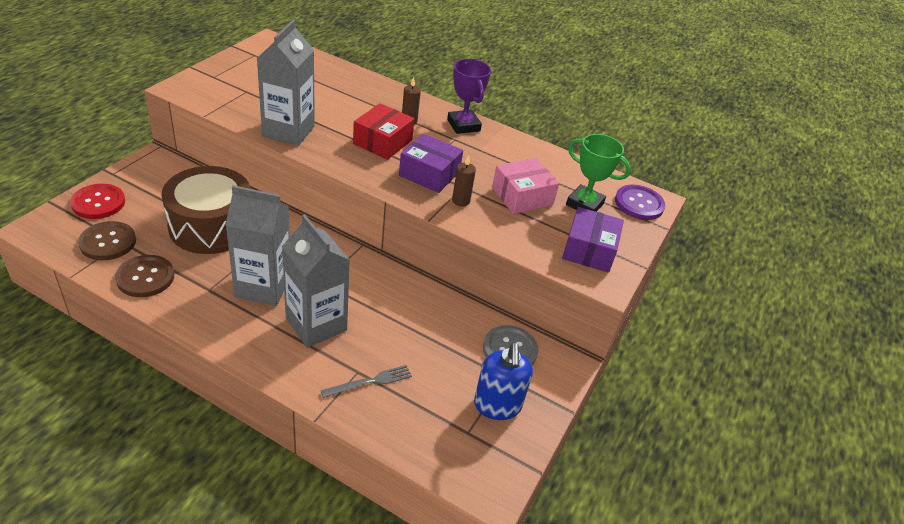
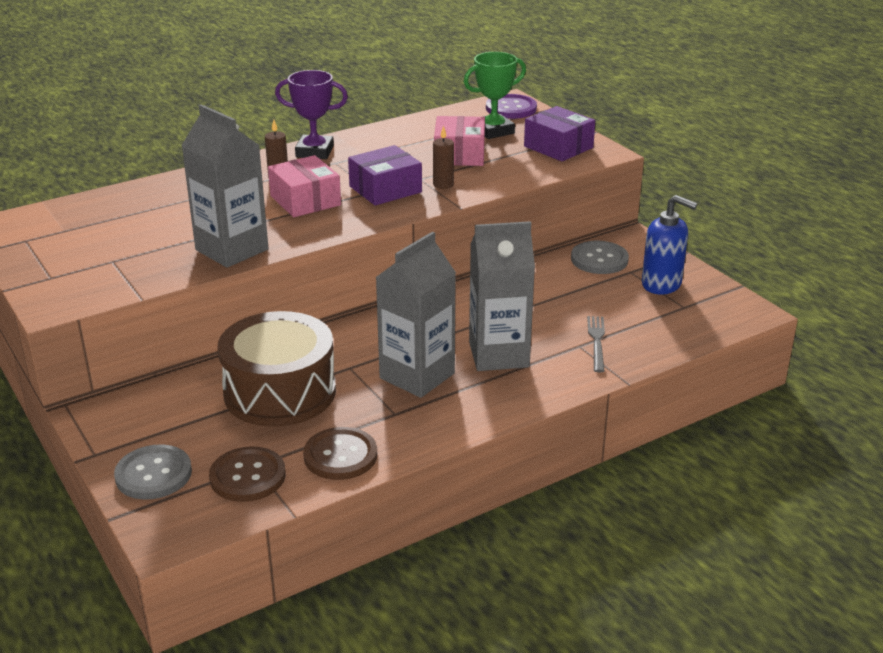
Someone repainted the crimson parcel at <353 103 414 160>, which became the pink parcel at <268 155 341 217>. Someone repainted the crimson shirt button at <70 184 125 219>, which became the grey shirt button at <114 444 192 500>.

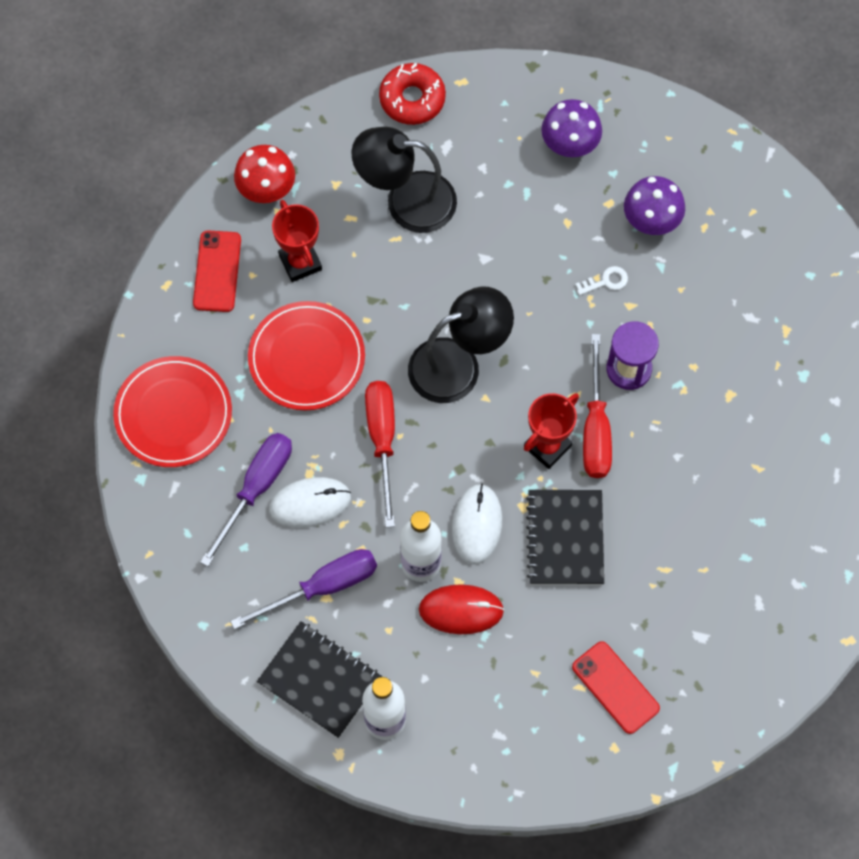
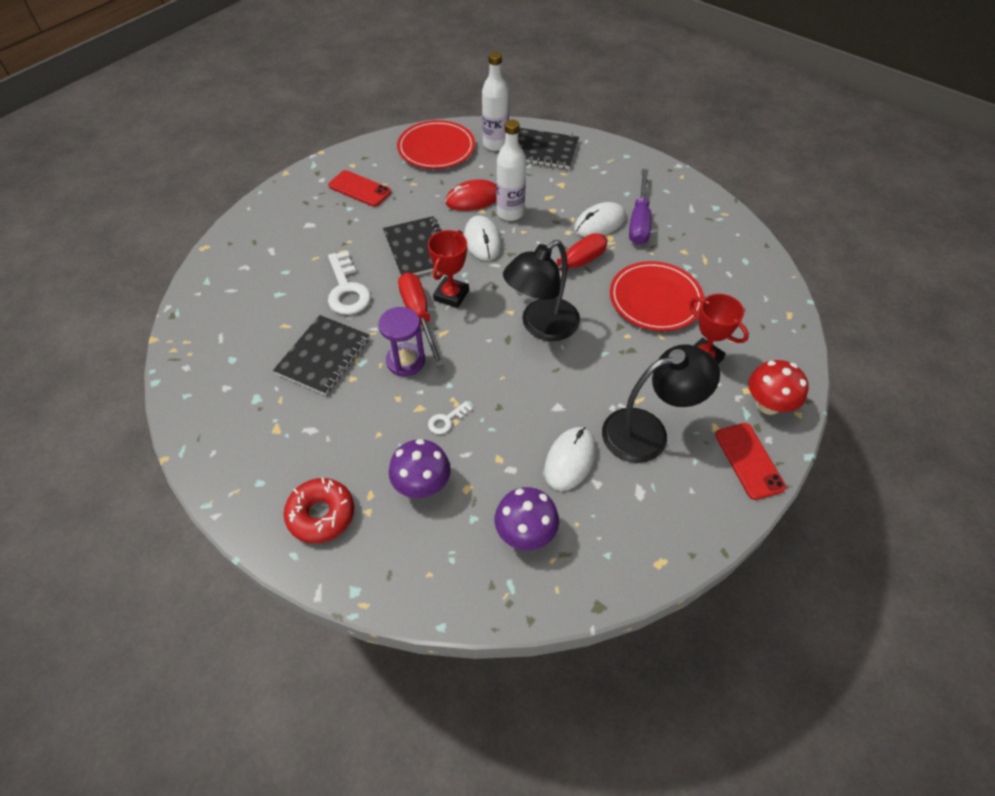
Someone carried the crimson donut from <379 63 446 125> to <284 478 354 543>. Someone carried the crimson phone from <193 230 241 312> to <715 423 786 500>. Someone carried the crimson flat dish from <113 356 232 467> to <397 120 475 169>. Someone rotated the crimson hand screwdriver at <365 381 395 528> by 105 degrees counterclockwise. Someone took away the violet hand screwdriver at <230 549 377 629>. Someone put down the snow-white door key at <328 251 371 315>. Someone put down the ebony notepad at <273 315 369 395>. Someone put down the snow-white mouse at <544 427 596 491>.

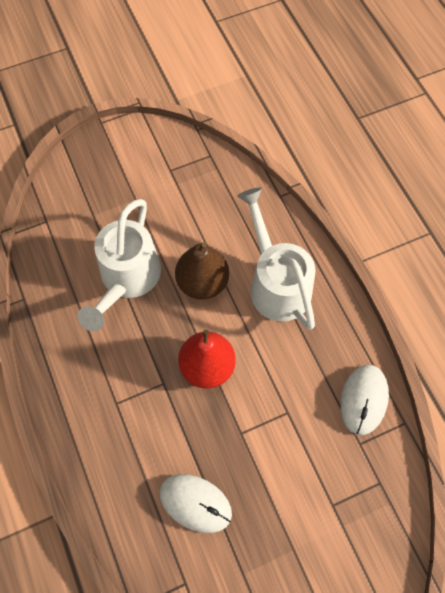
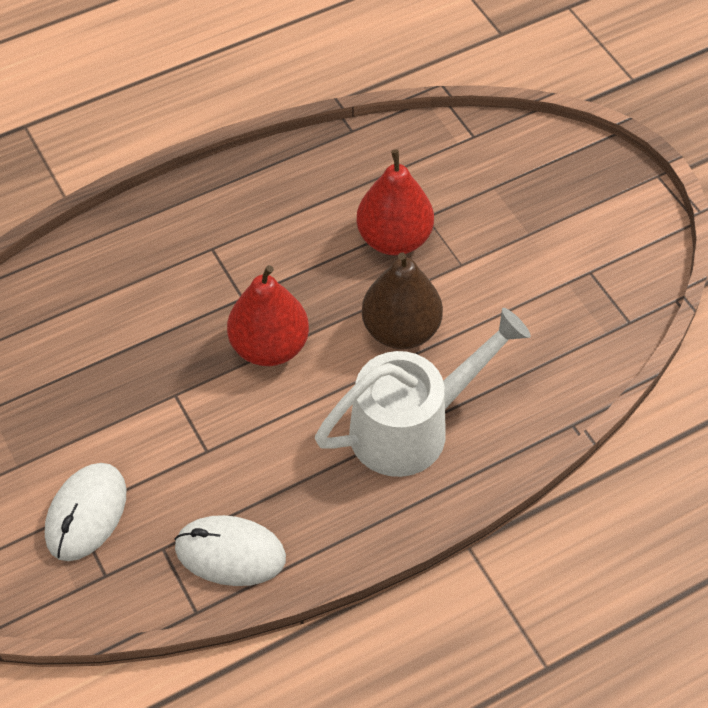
Someone swapped the snow-white watering pot at <78 199 161 331> for the crimson toy pear at <357 149 434 255>. Someone carried the snow-white mouse from <159 474 232 533> to <45 463 126 561>.

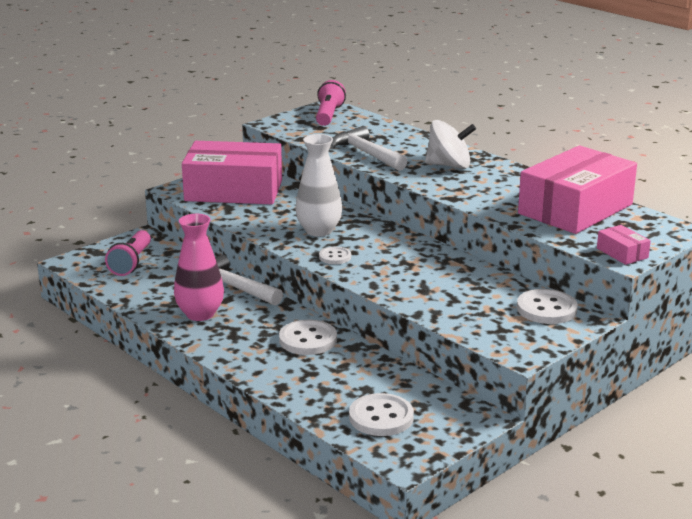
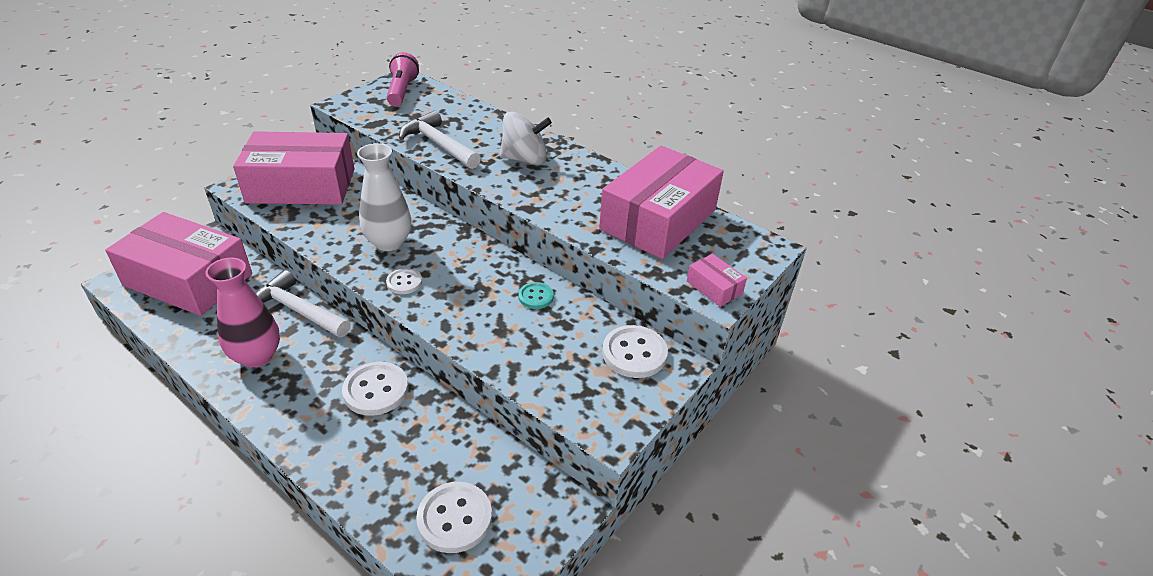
Someone swapped the pink torch at <105 230 151 276> for the pink parcel at <105 212 252 316>. Someone put down the turquoise shirt button at <518 282 554 309>.

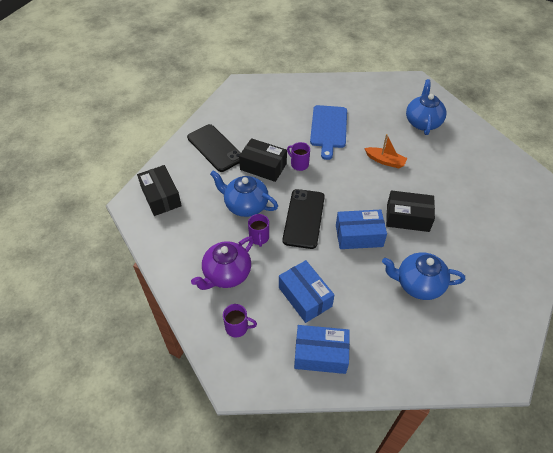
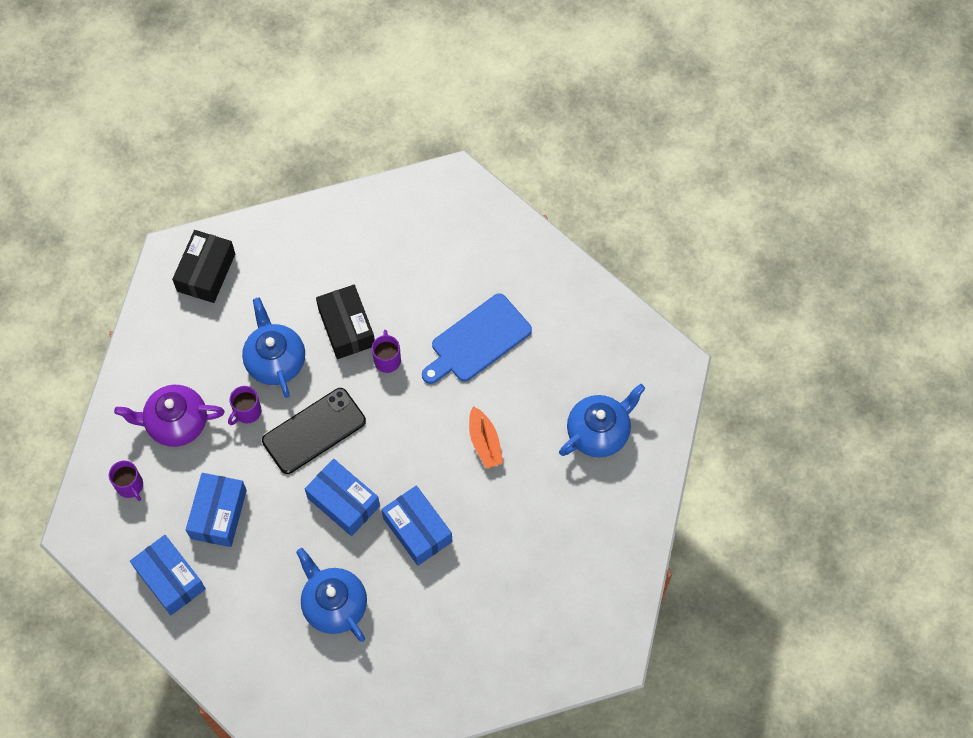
Someone took away the ebony phone at <187 124 241 172>. Someone repainted the ebony parcel at <386 190 435 232>, which became the blue parcel at <381 485 452 566>.

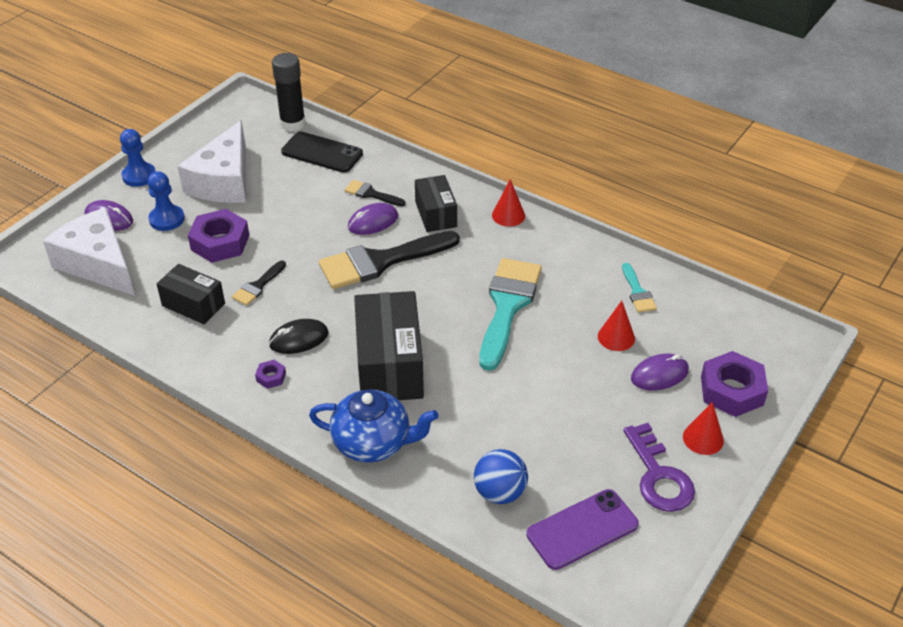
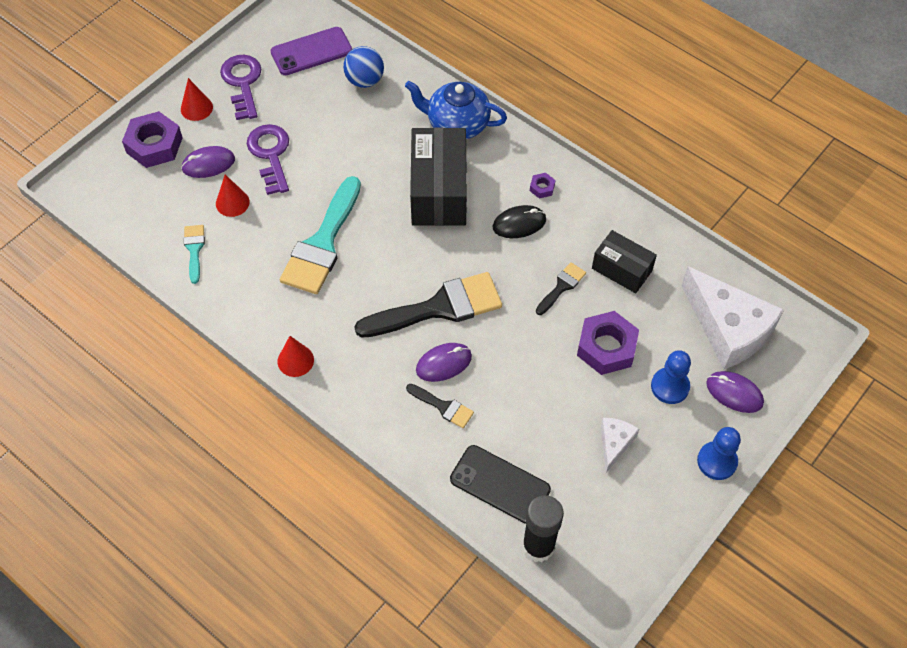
Someone scaled the snow-white piece of cheese at <177 120 246 203> by 0.48. Someone took away the ebony parcel at <415 175 457 232>. Someone put down the violet door key at <247 124 289 195>.

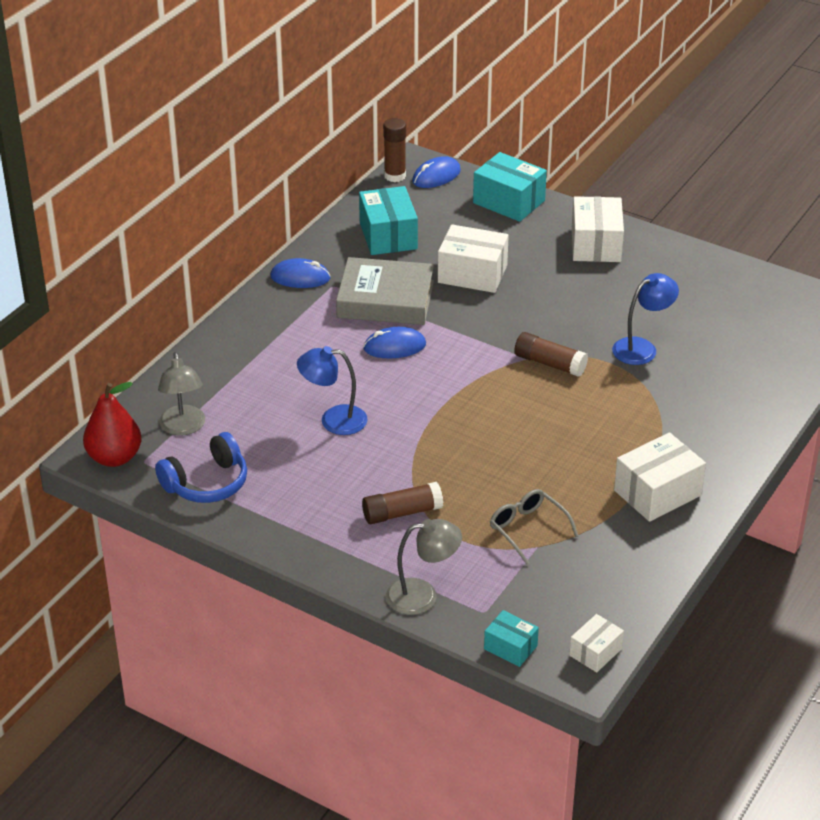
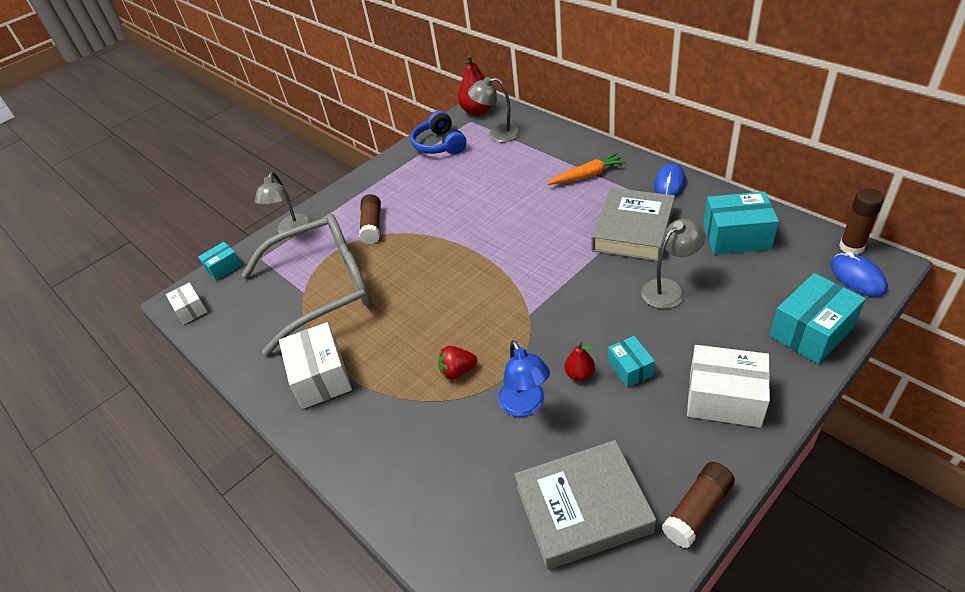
Someone swapped the snow-white parcel at <438 224 509 293> for the grey reading lamp at <641 219 705 309>. Someone took away the blue mouse at <363 327 426 358>. Someone carried the russet glue from <515 332 588 377> to <662 462 735 548>. Someone took away the blue reading lamp at <297 346 368 435>. Someone scaled the grey glasses at <490 489 579 564> by 2.35. Someone put down the orange-coloured toy carrot at <547 152 627 185>. Someone put down the turquoise parcel at <608 336 655 388>. Someone put down the crimson toy pear at <565 343 595 381>. Someone put down the crimson strawberry at <438 346 478 380>. Someone put down the grey hardback at <514 440 656 570>.

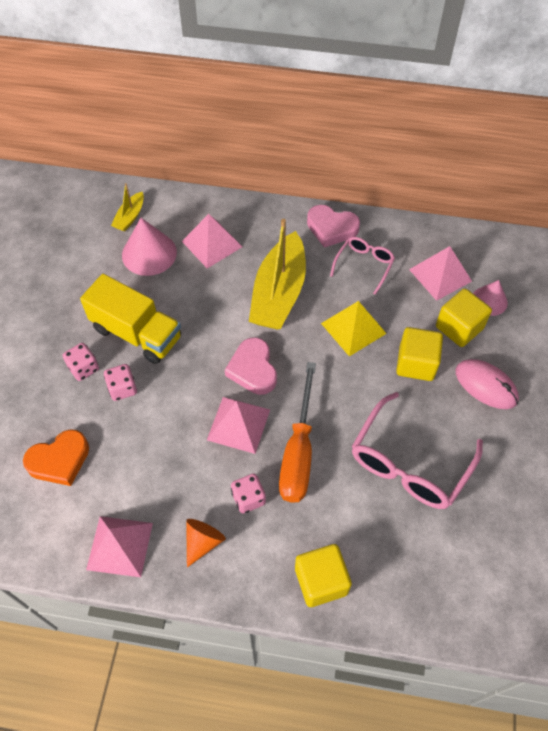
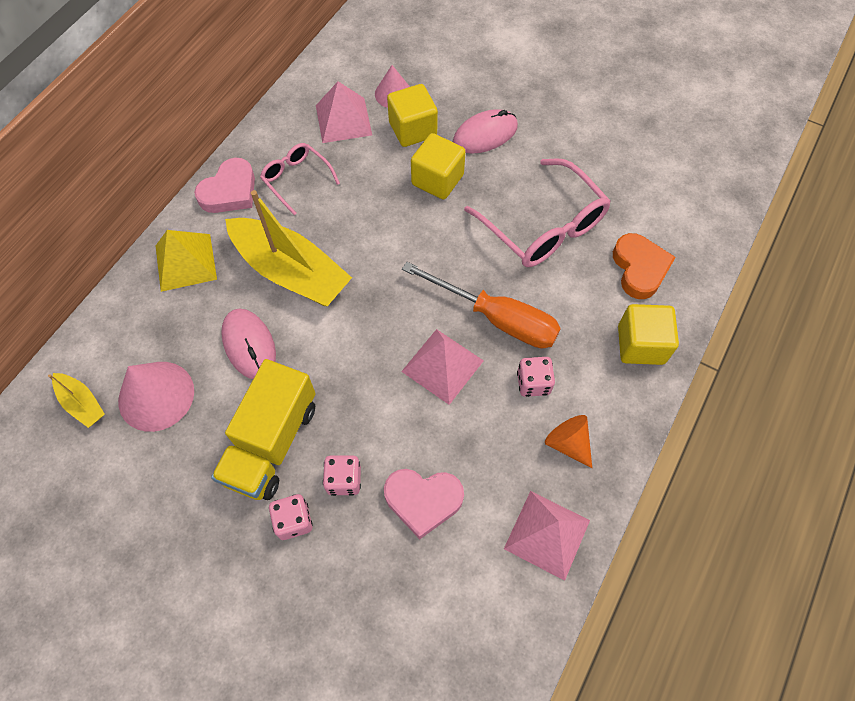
Someone took away the pink solid pyramid at <182 214 242 268>. Someone rotated the bright yellow truck at <80 274 181 364> by 150 degrees clockwise. Someone carried the bright yellow solid pyramid from <321 301 387 356> to <156 230 217 292>. Someone carried the pink heart from <225 337 277 395> to <384 469 464 539>. Someone carried the orange-coloured heart from <23 429 89 486> to <613 233 676 299>. Someone put down the pink mouse at <221 308 276 379>.

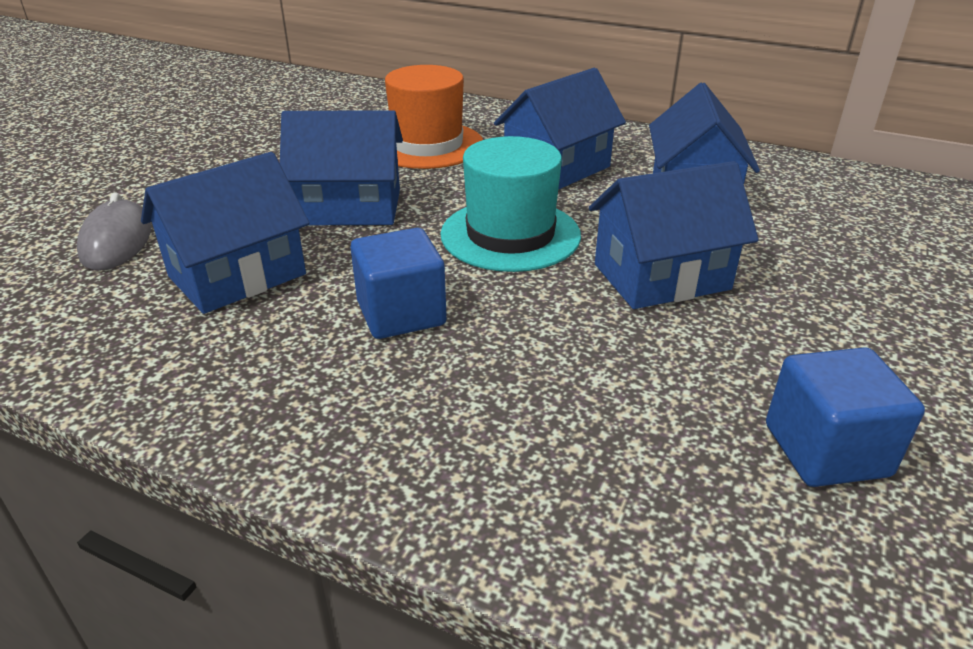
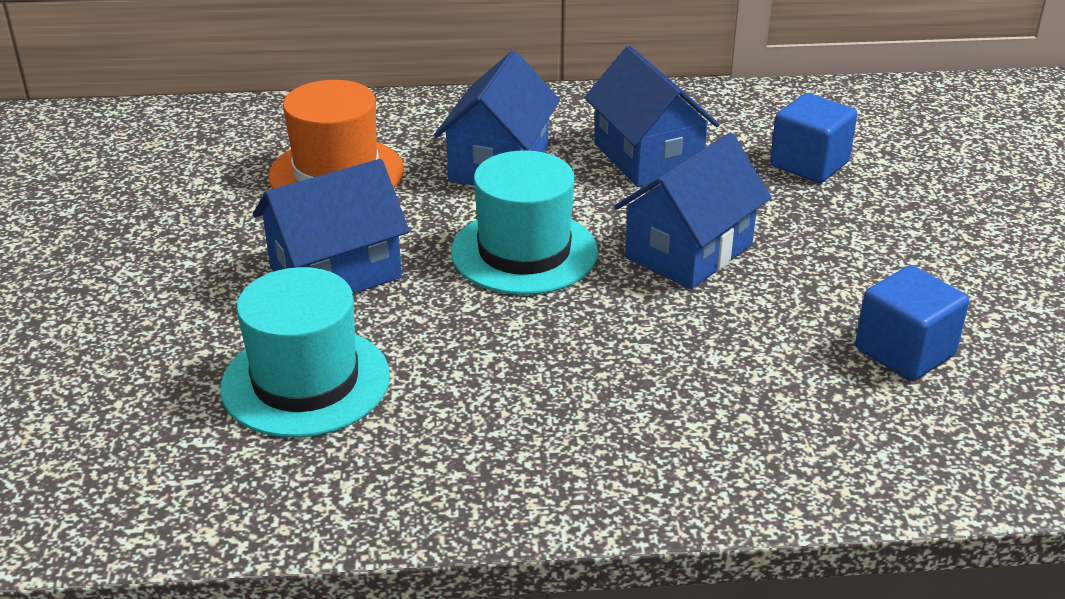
Someone swapped the blue cottage at <141 152 309 314> for the turquoise tall hat at <220 267 390 438>. Someone took away the grey mouse at <77 192 151 270>. Someone carried the blue cube from <350 228 447 339> to <770 93 857 183>.

